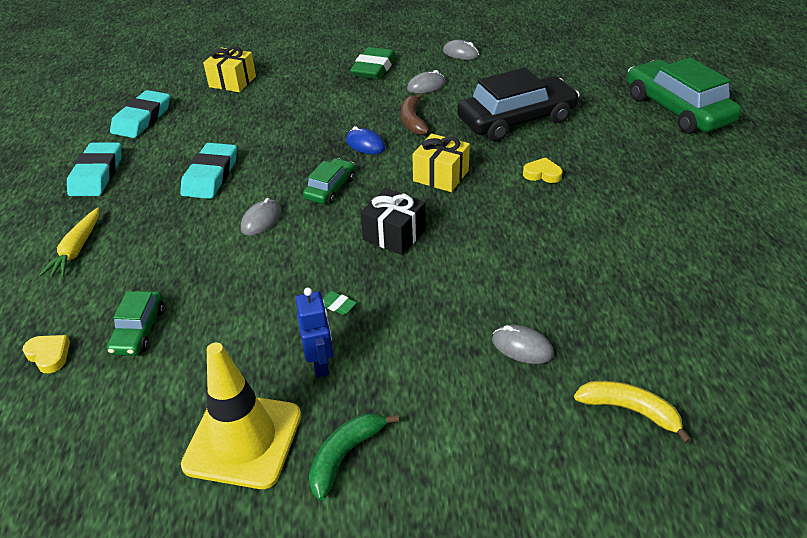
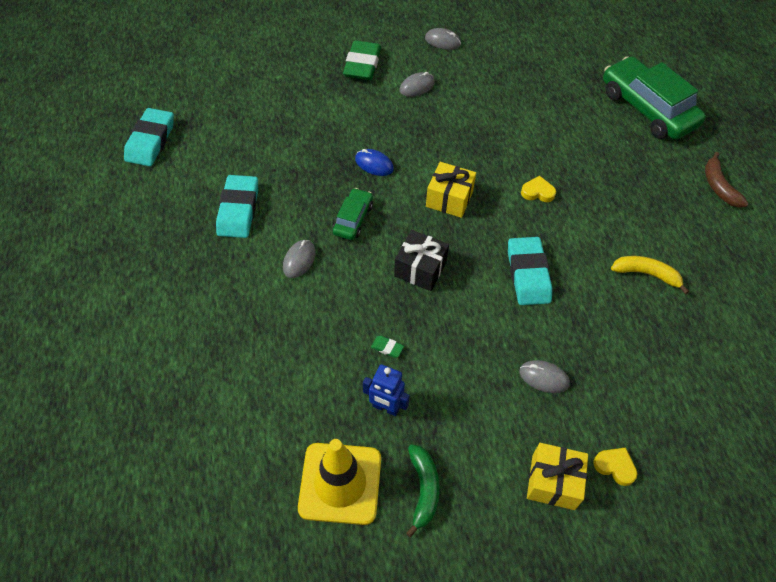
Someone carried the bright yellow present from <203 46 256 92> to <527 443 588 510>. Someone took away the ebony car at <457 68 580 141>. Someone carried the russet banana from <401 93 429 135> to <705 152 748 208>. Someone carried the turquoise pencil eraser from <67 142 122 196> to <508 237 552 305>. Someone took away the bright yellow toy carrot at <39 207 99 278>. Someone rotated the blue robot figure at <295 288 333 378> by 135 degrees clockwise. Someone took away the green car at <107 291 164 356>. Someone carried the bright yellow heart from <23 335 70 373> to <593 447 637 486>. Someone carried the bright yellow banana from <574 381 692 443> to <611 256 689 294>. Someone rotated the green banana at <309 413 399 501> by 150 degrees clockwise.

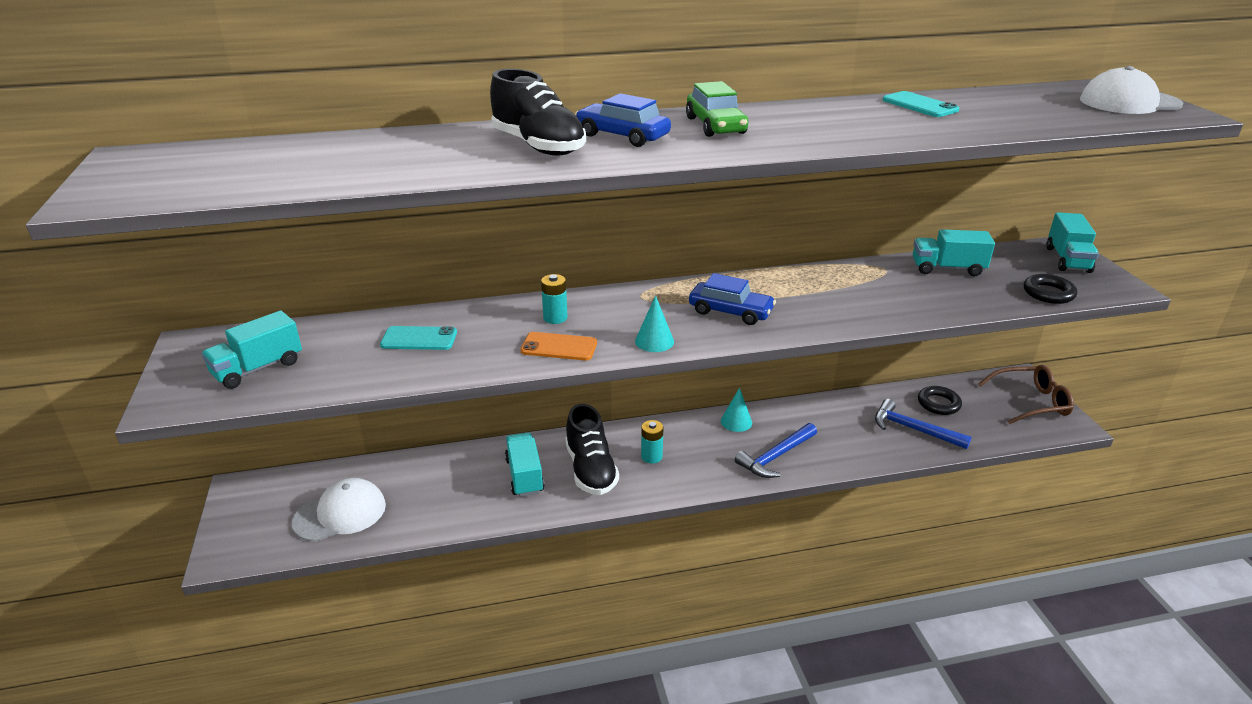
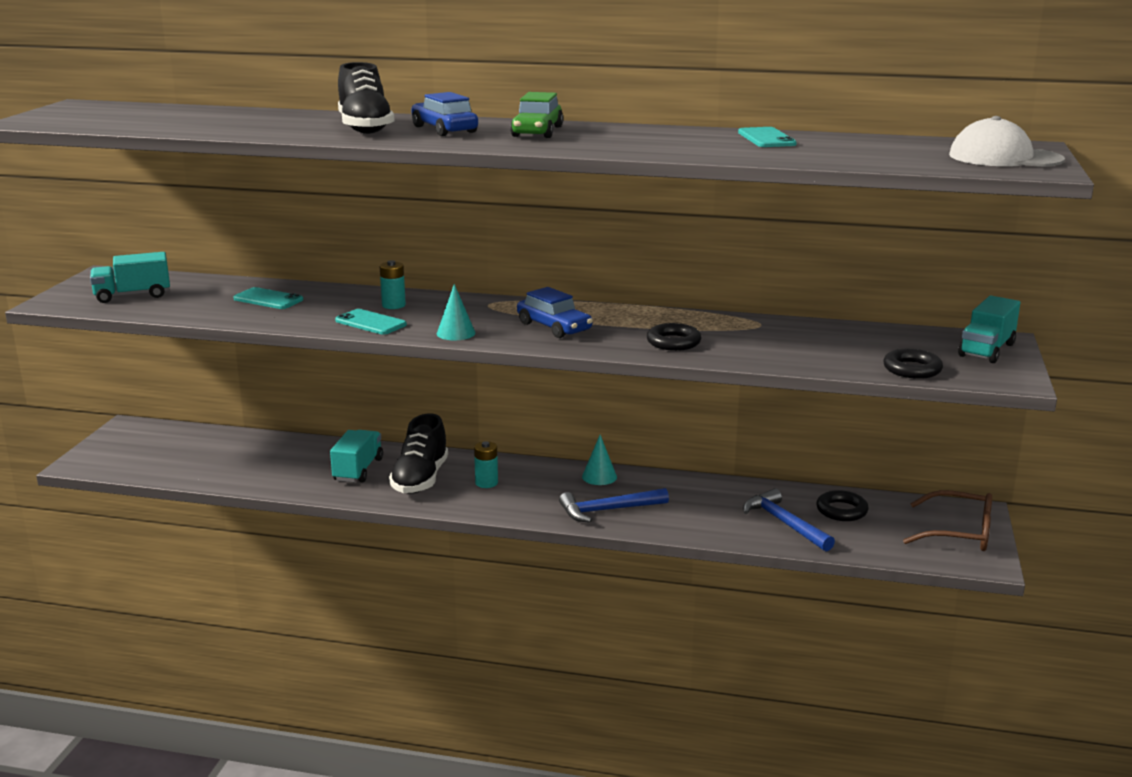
Someone took away the turquoise truck at <913 229 995 276>. Someone repainted the orange-coloured phone at <521 332 597 361>, which became the turquoise phone at <335 309 407 335>. Someone took away the snow-white baseball cap at <292 478 386 542>. Someone put down the ebony hoop at <647 323 701 351>.

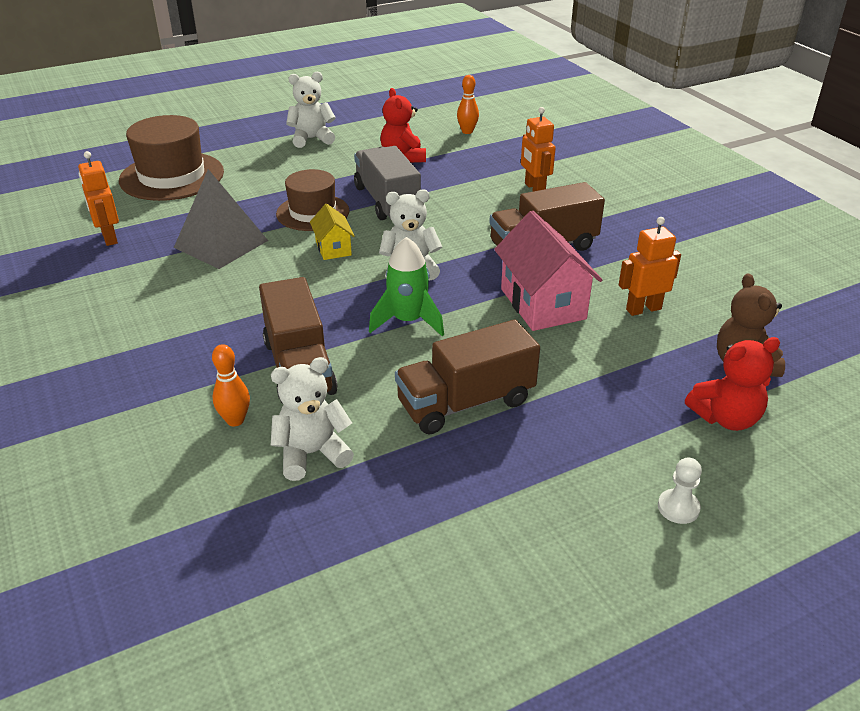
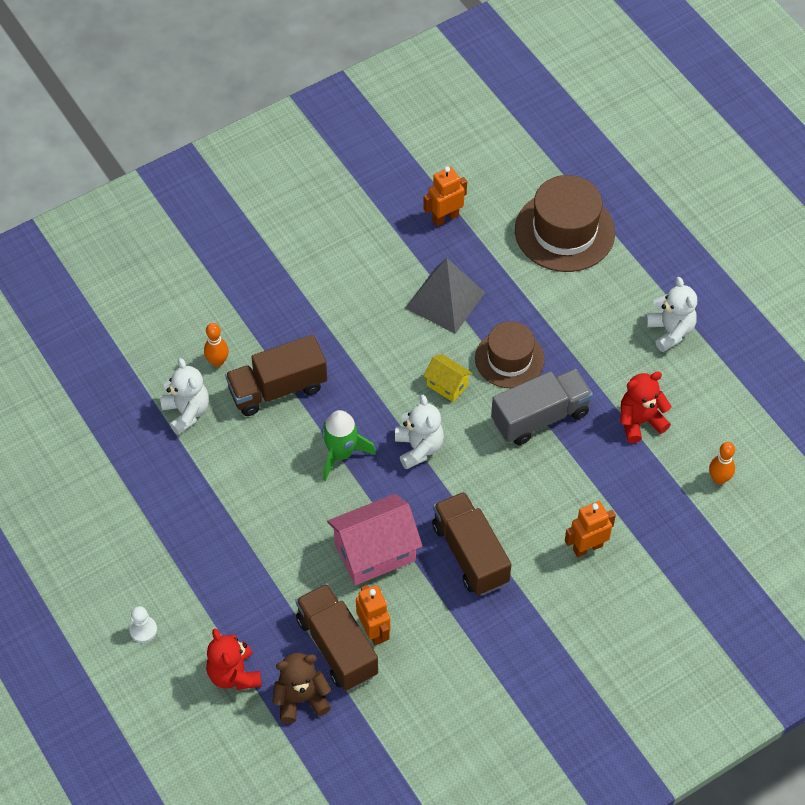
Someone rotated the bright yellow cottage at <310 204 355 260> by 60 degrees clockwise. Someone carried the russet truck from <395 319 540 434> to <295 583 378 691>.

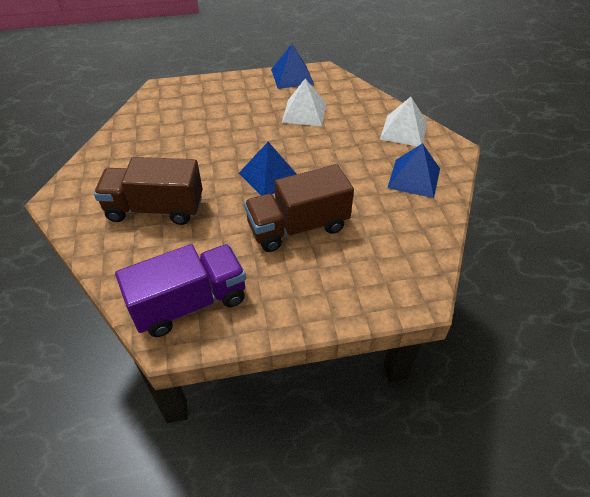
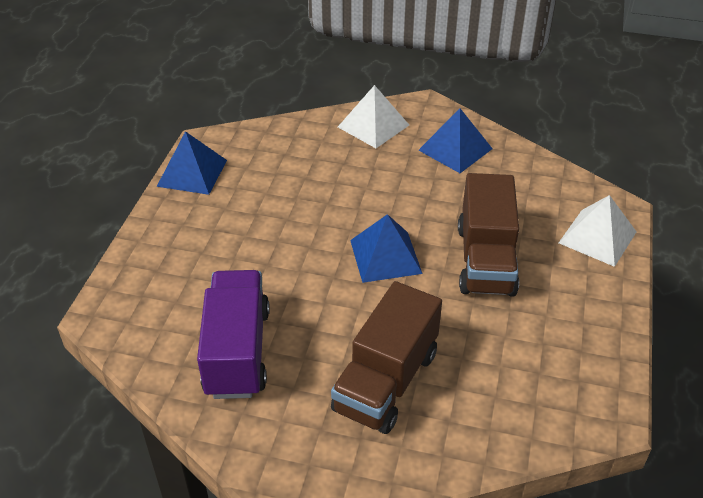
Someone carried the snow-white solid pyramid from <282 79 327 126> to <559 195 637 267>. Someone carried the violet truck from <115 244 246 337> to <197 270 270 399>.

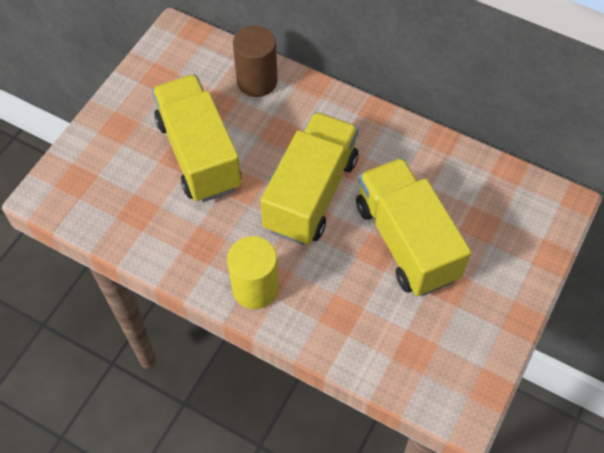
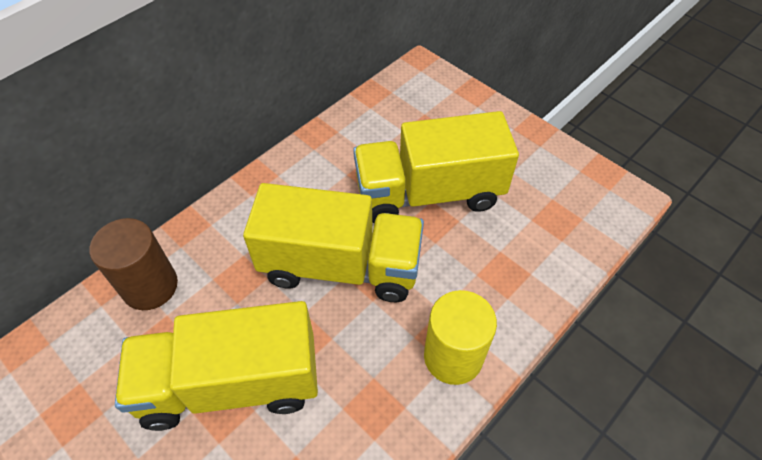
Someone rotated the bright yellow truck at <261 112 359 245> by 150 degrees clockwise.

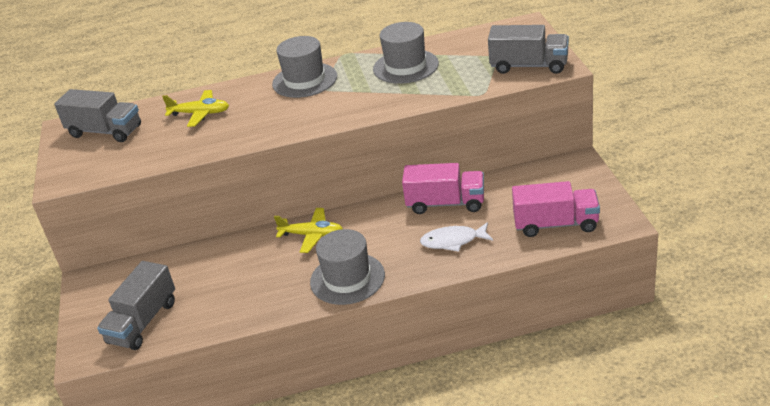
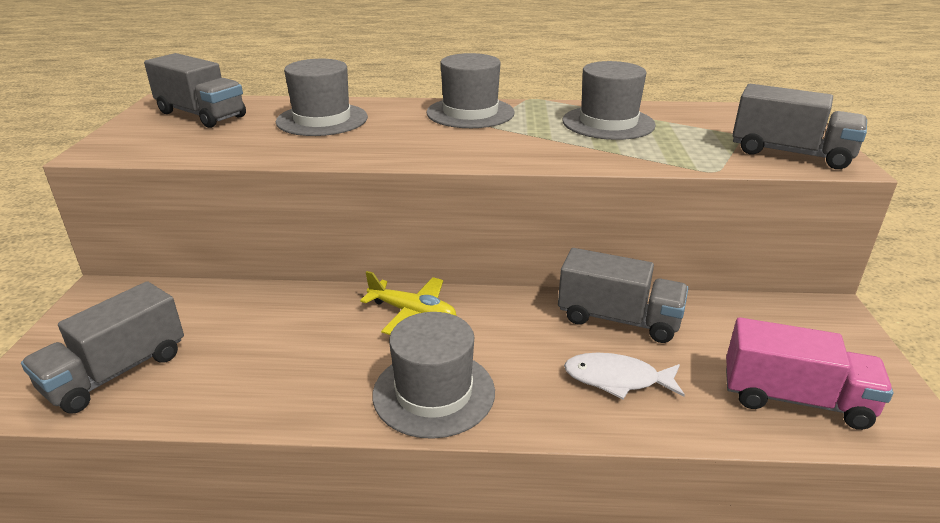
Someone swapped the bright yellow aeroplane at <162 90 229 127> for the grey tall hat at <276 59 368 136>. Someone repainted the pink truck at <402 163 484 214>, which became the grey truck at <558 248 688 343>.

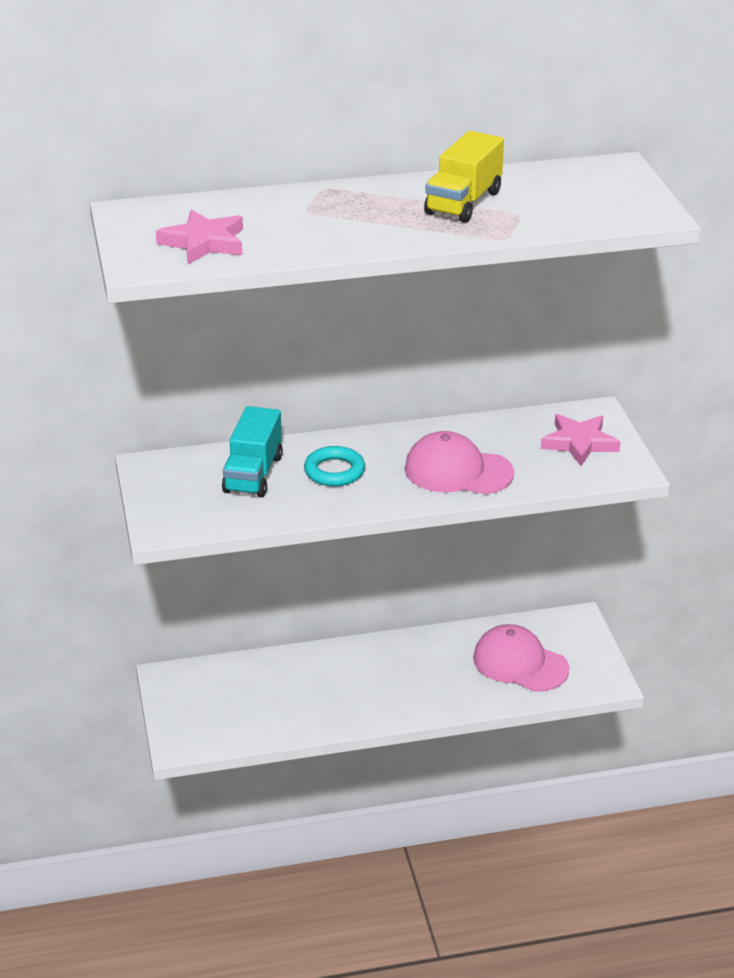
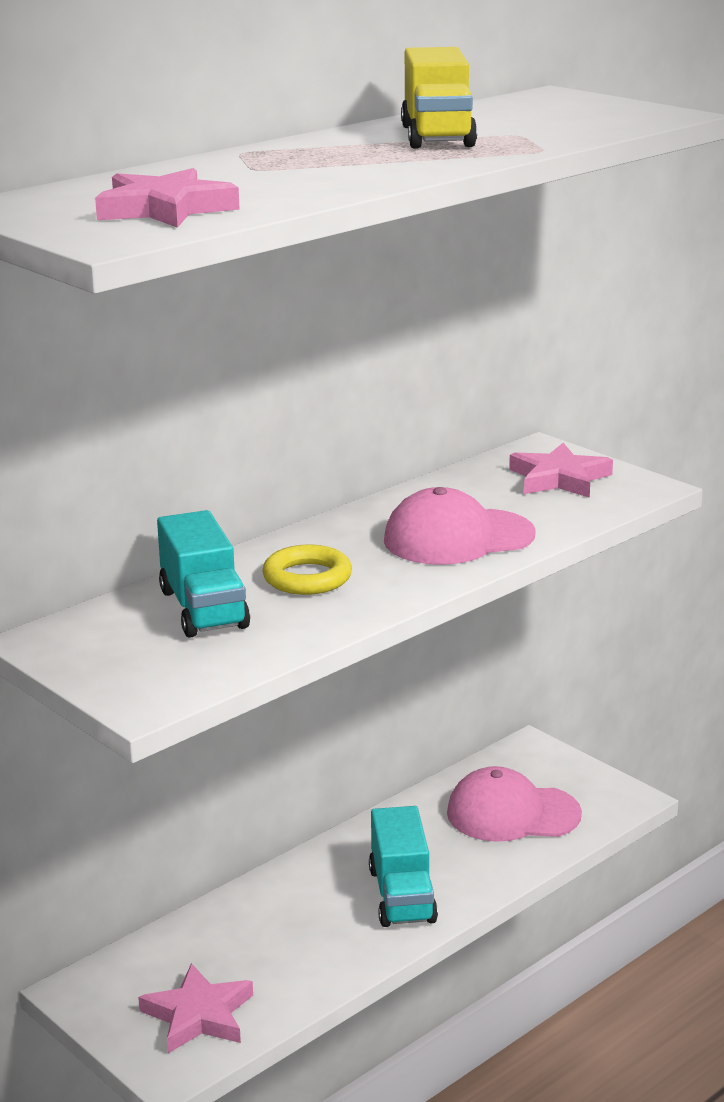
Someone repainted the turquoise hoop at <304 446 365 486>, which became the bright yellow hoop at <262 545 352 595>. Someone put down the turquoise truck at <369 806 438 927>. Someone put down the pink star shape at <138 963 253 1053>.

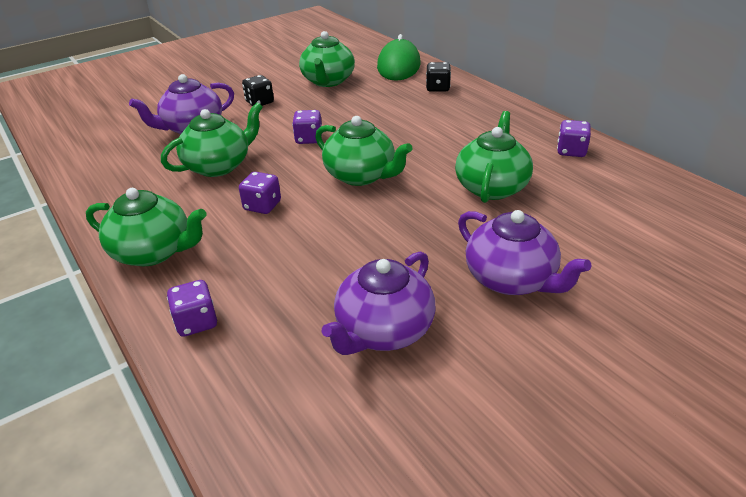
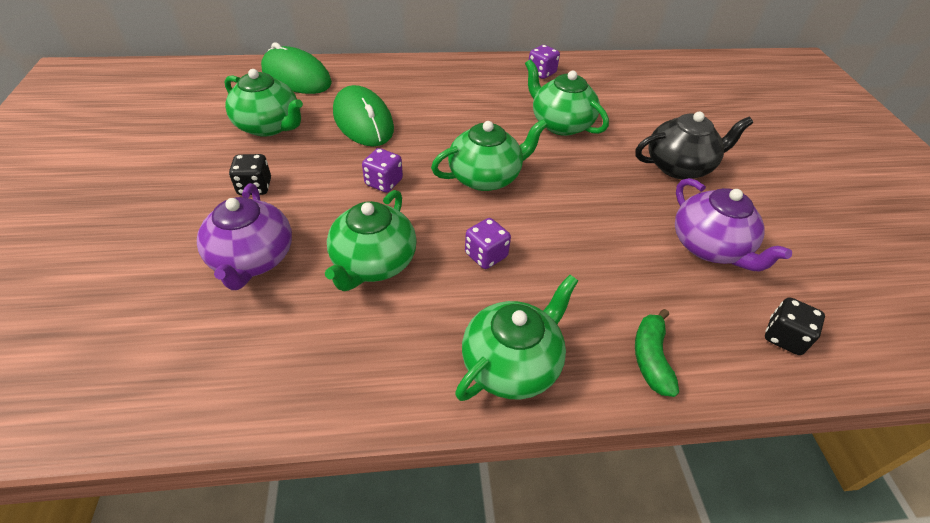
Someone carried the ebony die from <426 62 451 92> to <765 297 825 355>. Someone rotated the green teapot at <161 102 263 177> by 150 degrees counterclockwise. Someone repainted the violet teapot at <458 210 591 295>, which became the ebony teapot at <635 111 753 179>. Someone swapped the violet die at <167 280 217 337> for the green banana at <635 309 679 397>. Someone put down the green mouse at <333 85 394 146>.

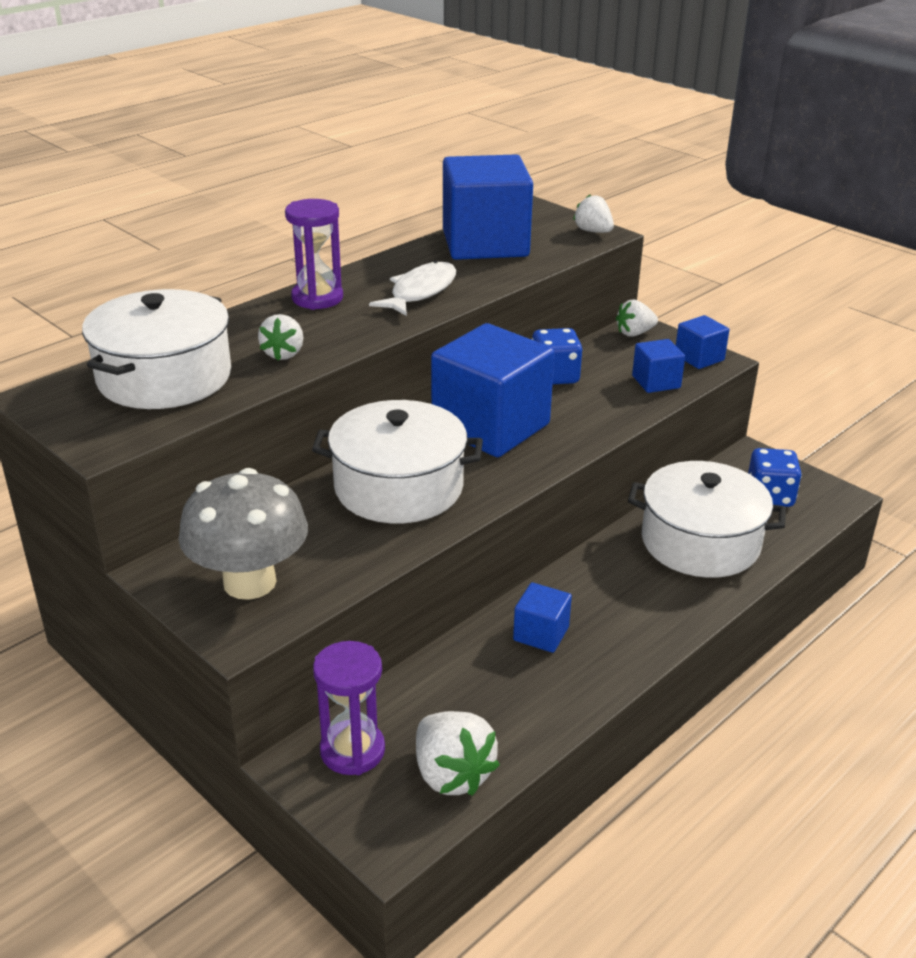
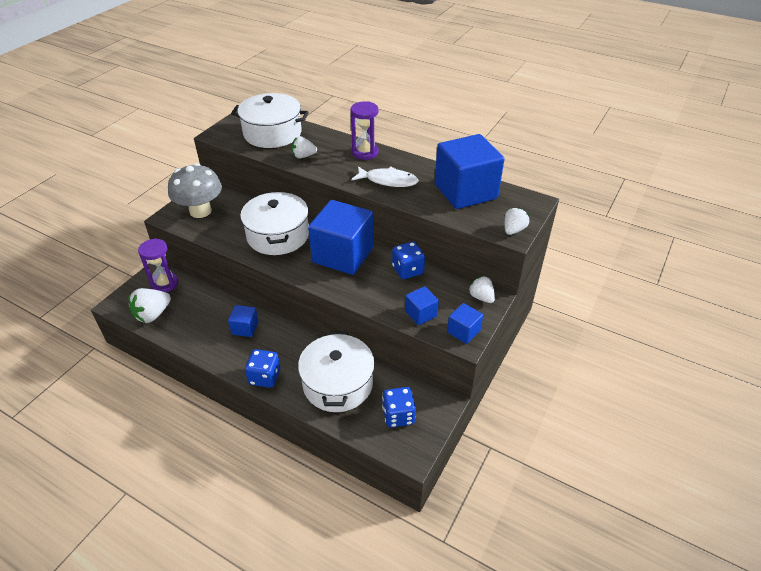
Someone put down the blue die at <245 349 280 388>.

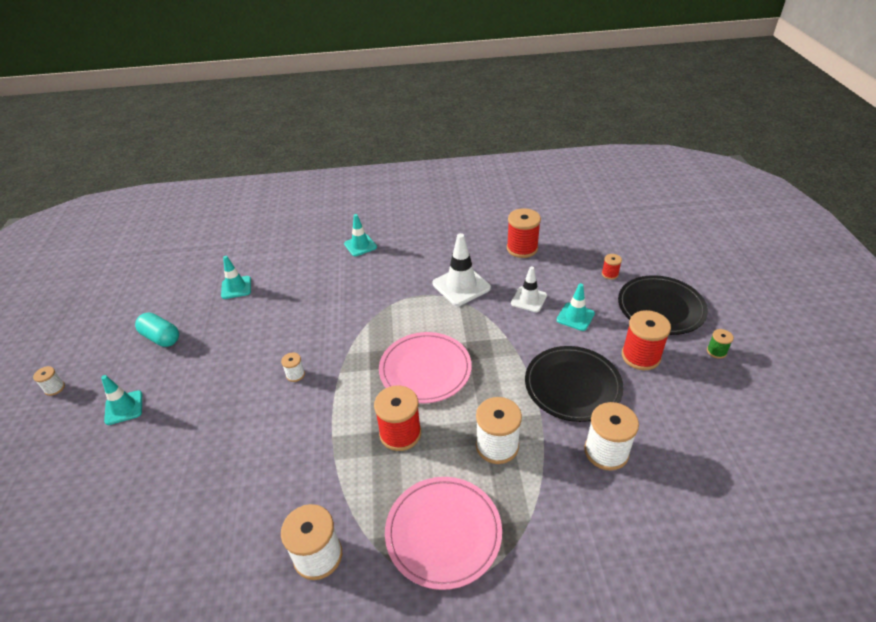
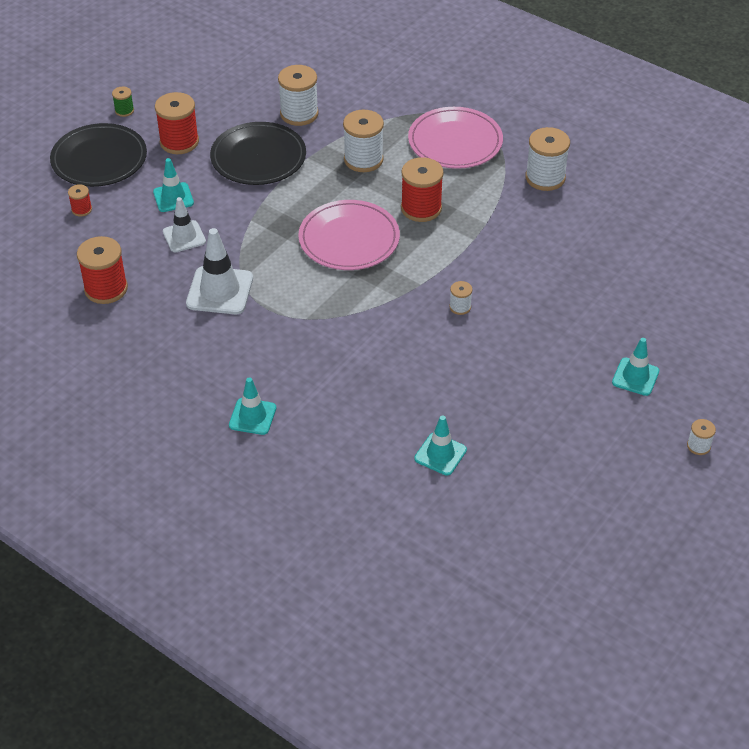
Someone took away the turquoise pill at <135 313 179 347>.

